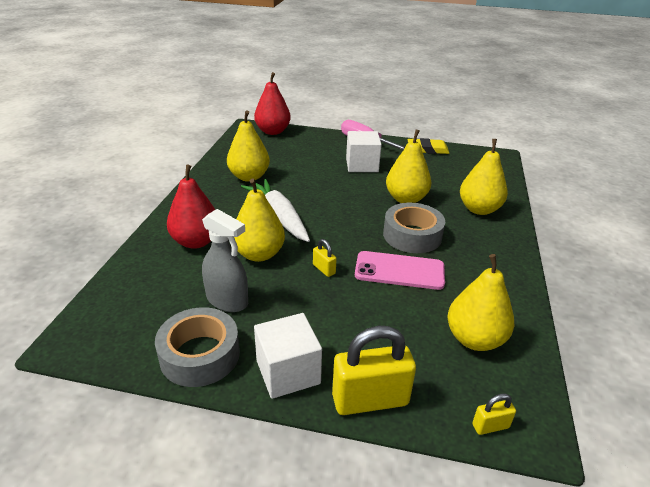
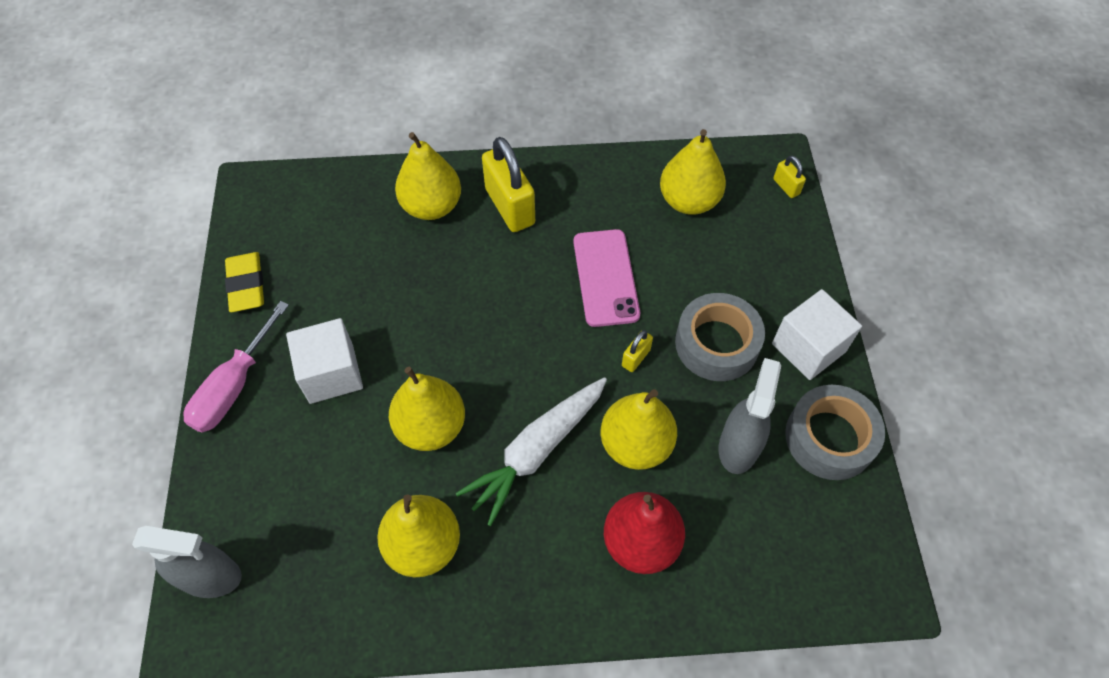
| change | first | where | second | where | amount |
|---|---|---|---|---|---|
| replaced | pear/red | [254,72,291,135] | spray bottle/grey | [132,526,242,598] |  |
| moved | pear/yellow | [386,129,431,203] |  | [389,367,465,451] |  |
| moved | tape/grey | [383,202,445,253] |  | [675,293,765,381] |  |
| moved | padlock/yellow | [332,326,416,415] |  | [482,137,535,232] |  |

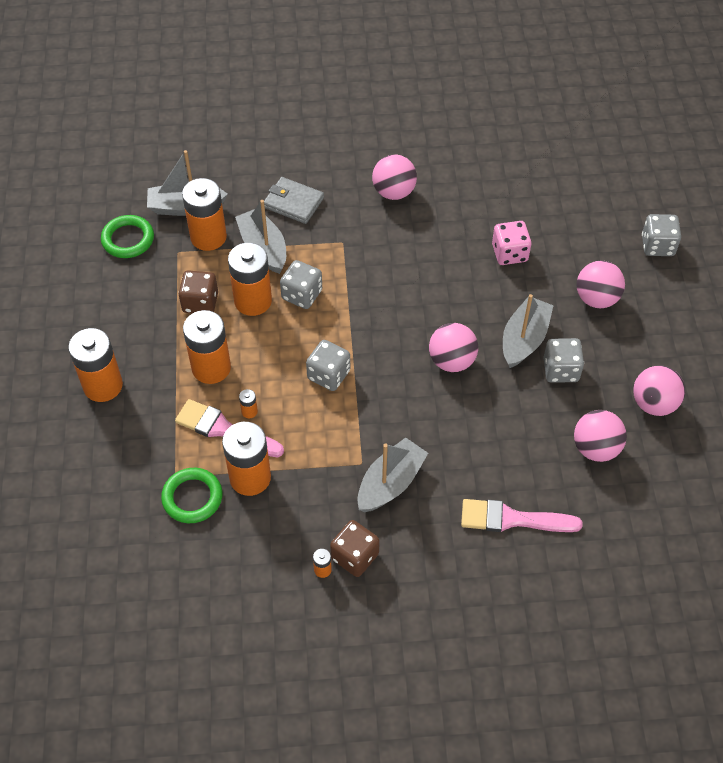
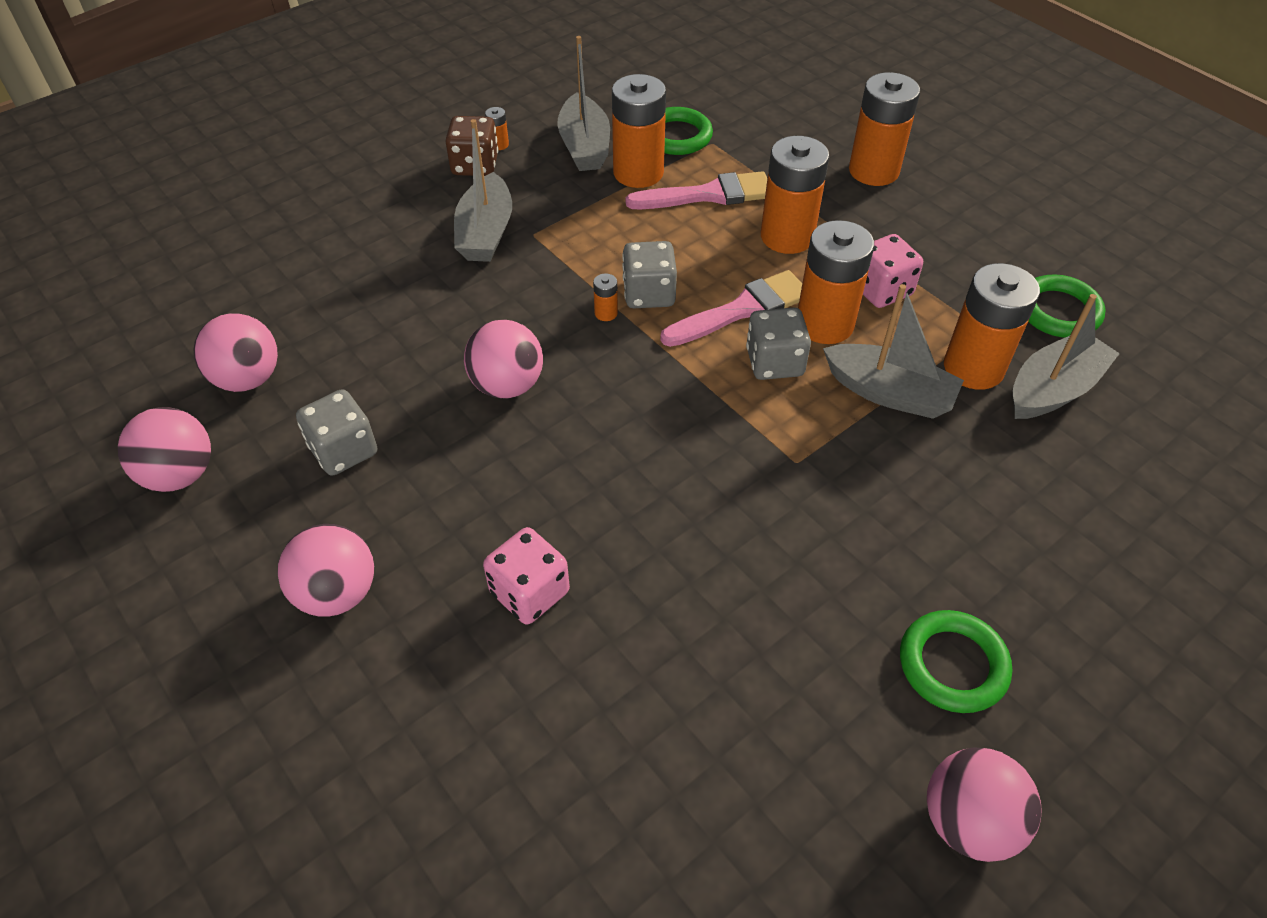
| change | first | where | second | where | amount |
|---|---|---|---|---|---|
| moved | ball/pink | [372,155,417,200] |  | [927,747,1041,862] |  |
| removed | wallet/grey | [264,177,324,224] |  |  |  |
| removed | dice/grey | [642,214,681,256] |  |  |  |
| recoloured | dice/brown | [179,270,218,314] | dice/pink | [863,234,923,308] |  |
| moved | boat/grey | [503,294,554,368] |  | [557,36,610,171] |  |
| moved | battery/orange | [239,389,258,418] |  | [593,274,618,321] |  |
| moved | brush/pink | [461,499,583,532] |  | [660,270,802,347] |  |
| added |  |  | ring/green | [900,610,1012,713] |  |

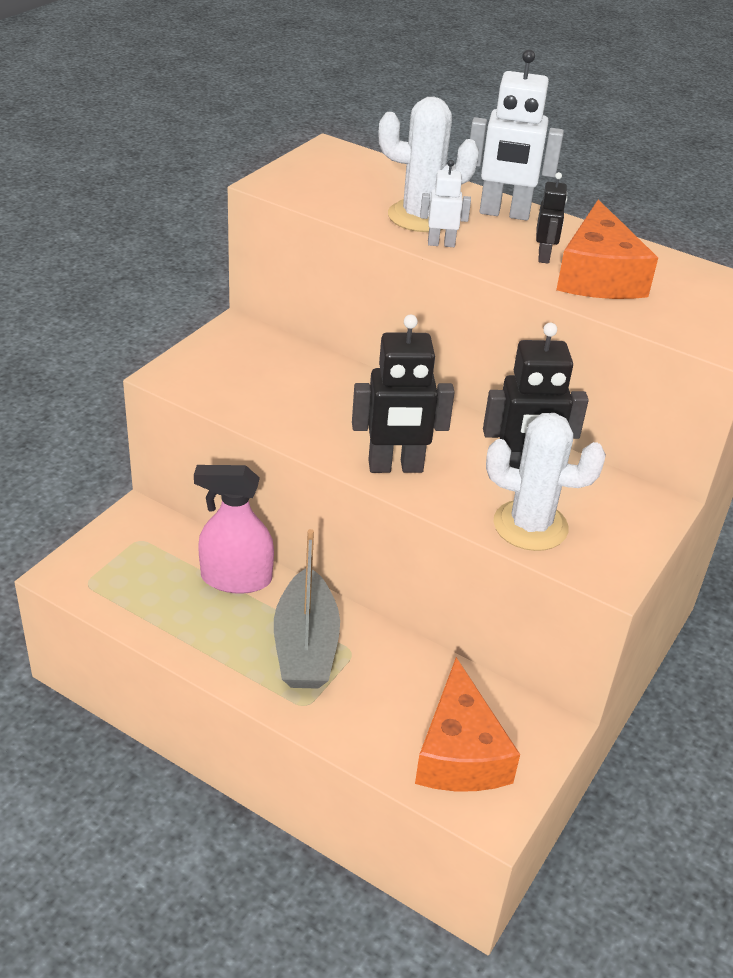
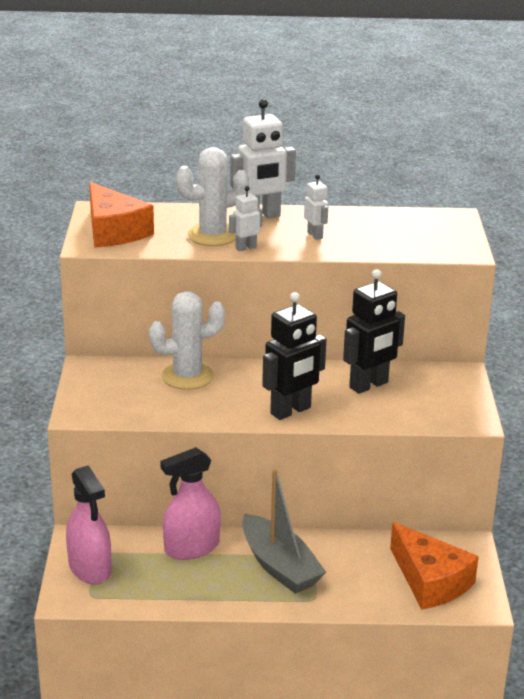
| change | first | where | second | where | amount |
|---|---|---|---|---|---|
| recoloured | robot/black | [536,172,567,263] | robot/white | [304,174,329,240] |  |
| moved | cheese/orange | [556,199,658,299] |  | [89,182,154,248] |  |
| moved | cactus/white | [486,413,606,551] |  | [149,291,225,390] |  |
| added |  |  | spray bottle/pink | [66,465,111,584] |  |

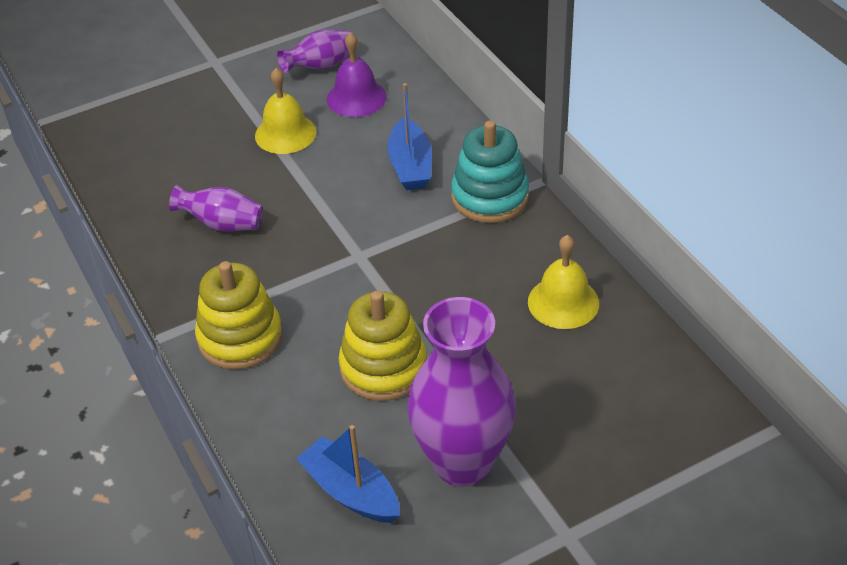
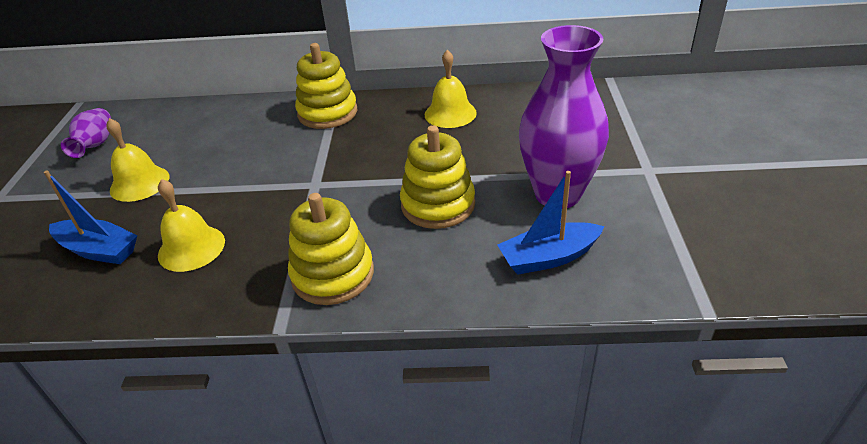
| change | first | where | second | where | amount |
|---|---|---|---|---|---|
| removed | bell/purple | [327,32,387,117] |  |  |  |
| moved | boat/blue | [388,83,432,190] |  | [44,170,137,264] |  |
| recoloured | stacking toy/turquoise | [451,121,529,223] | stacking toy/yellow | [295,43,357,129] |  |
| replaced | vase/purple | [169,185,263,231] | bell/yellow | [158,179,225,272] |  |

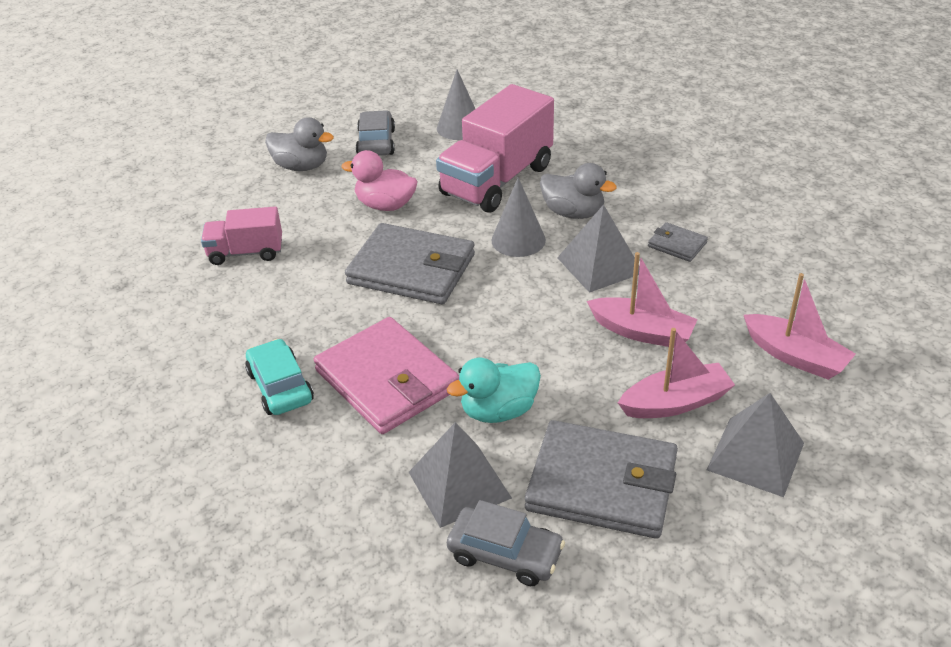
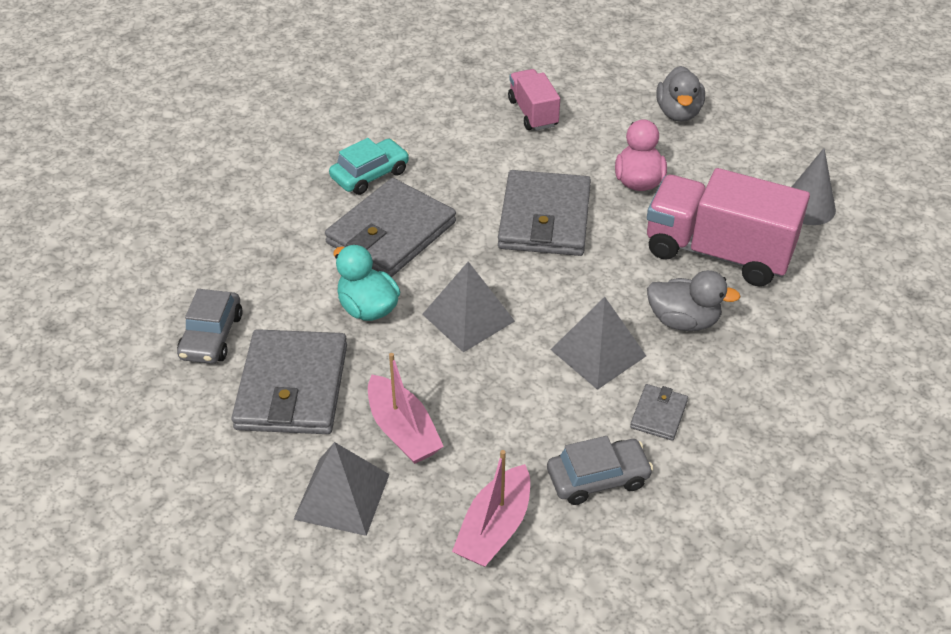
| change | first | where | second | where | amount |
|---|---|---|---|---|---|
| moved | car/grey | [356,110,395,156] |  | [547,436,653,505] |  |
| turned | duck/grey | [540,163,617,219] |  | [647,270,741,331] | 90 degrees counterclockwise |
| removed | cone/grey | [492,178,546,257] |  |  |  |
| removed | boat/pink | [587,252,698,347] |  |  |  |
| recoloured | wallet/pink | [314,317,459,434] | wallet/grey | [325,178,456,277] |  |
| moved | pyramid/grey | [409,422,512,528] |  | [422,262,515,353] |  |

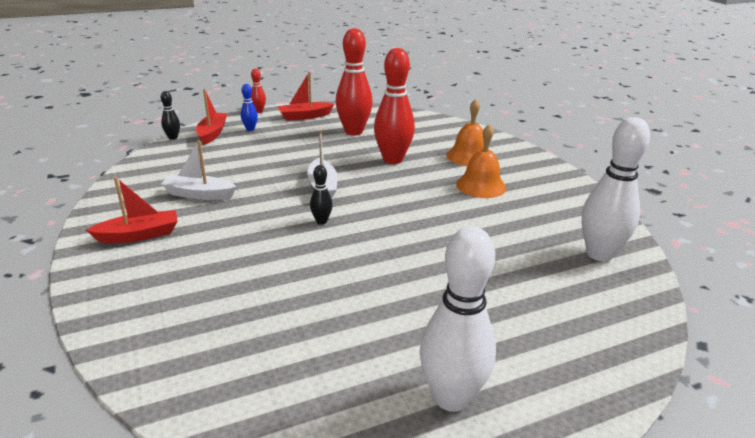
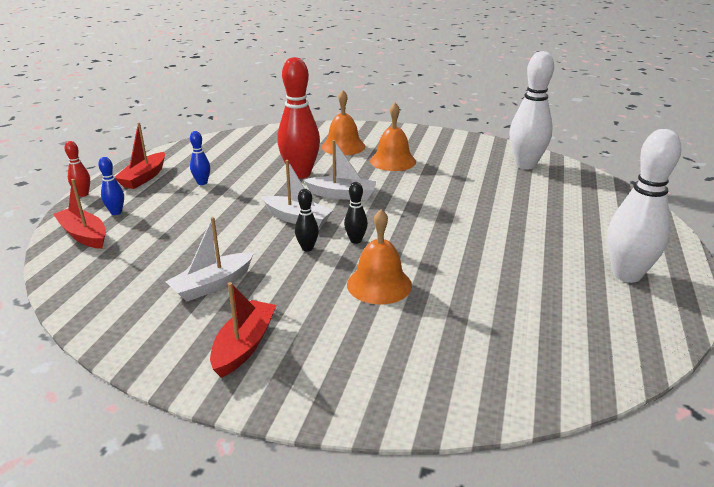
| change | first | where | second | where | amount |
|---|---|---|---|---|---|
| removed | bowling pin/red | [335,28,373,135] |  |  |  |
| moved | bowling pin/black | [161,91,180,140] |  | [295,189,319,252] |  |
| added |  |  | bowling pin/blue | [190,131,210,185] |  |
| added |  |  | boat/white | [304,140,377,200] |  |
| added |  |  | bell/orange | [347,209,412,304] |  |

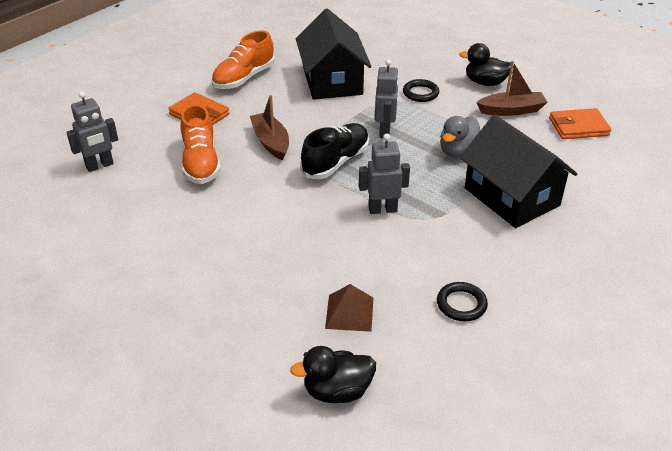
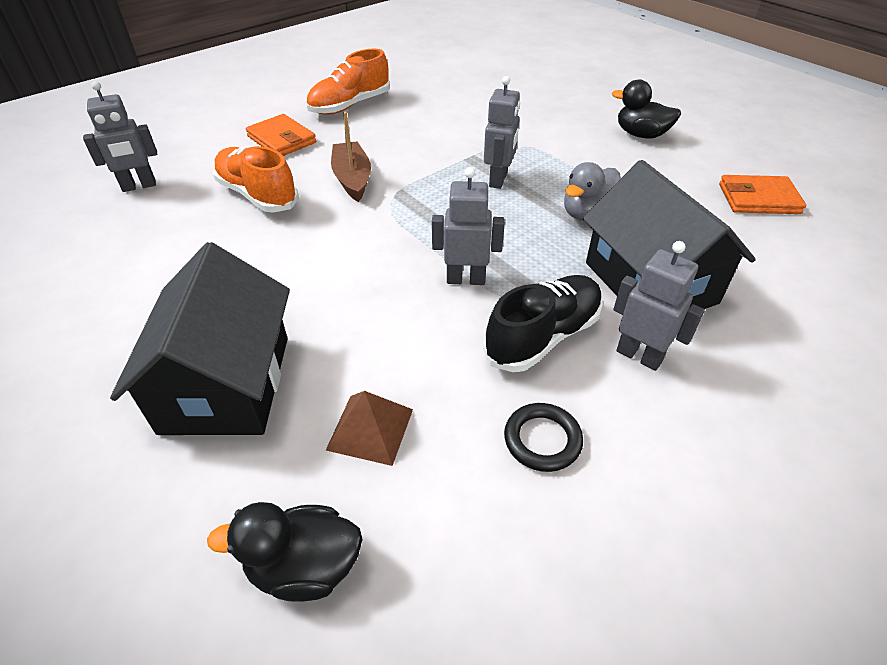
| change | first | where | second | where | amount |
|---|---|---|---|---|---|
| moved | house/black | [296,9,372,100] |  | [110,242,290,435] |  |
| removed | boat/brown | [476,61,547,116] |  |  |  |
| removed | ring/black | [403,79,439,102] |  |  |  |
| turned | shoe/orange | [180,104,221,184] |  | [213,146,299,213] | 135 degrees clockwise |
| moved | shoe/black | [300,123,369,179] |  | [483,275,603,372] |  |
| added |  |  | robot/grey | [613,241,705,371] |  |

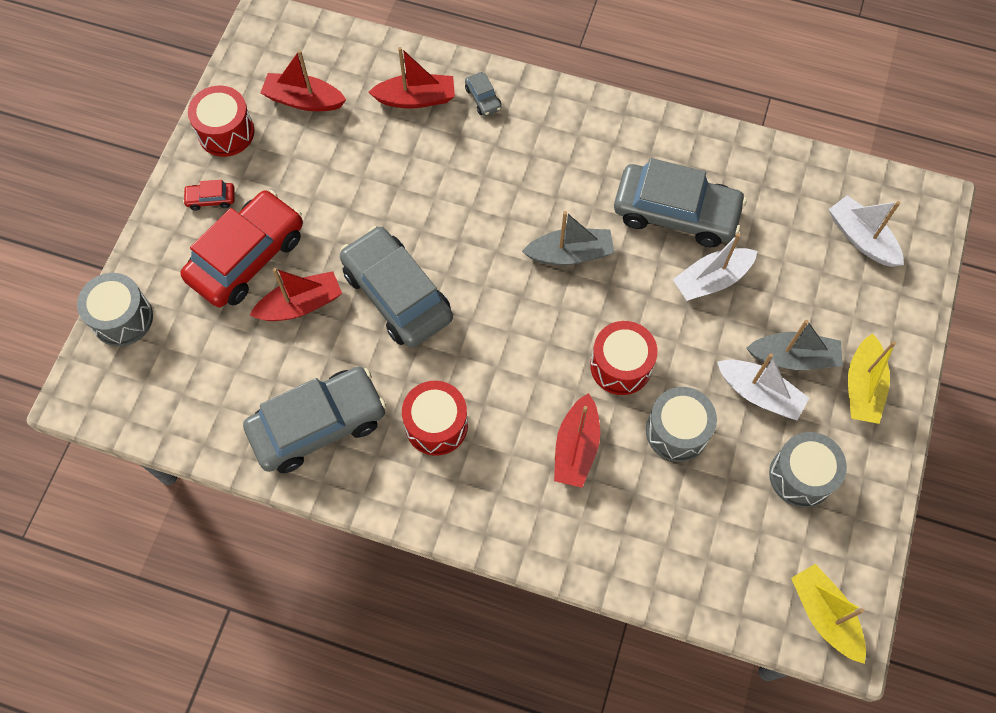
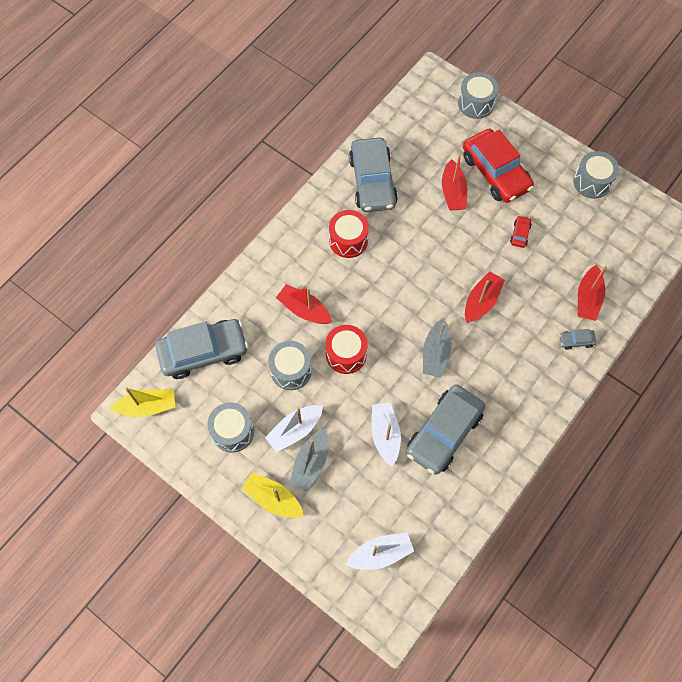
| change | first | where | second | where | amount |
|---|---|---|---|---|---|
| moved | boat/red | [260,50,346,111] |  | [465,271,505,323] |  |
| recoloured | drum/red | [188,86,254,157] | drum/grey | [573,151,619,199] |  |
| moved | car/red | [183,180,235,210] |  | [510,216,532,248] |  |
| moved | car/grey | [340,226,453,348] |  | [155,319,248,379] |  |

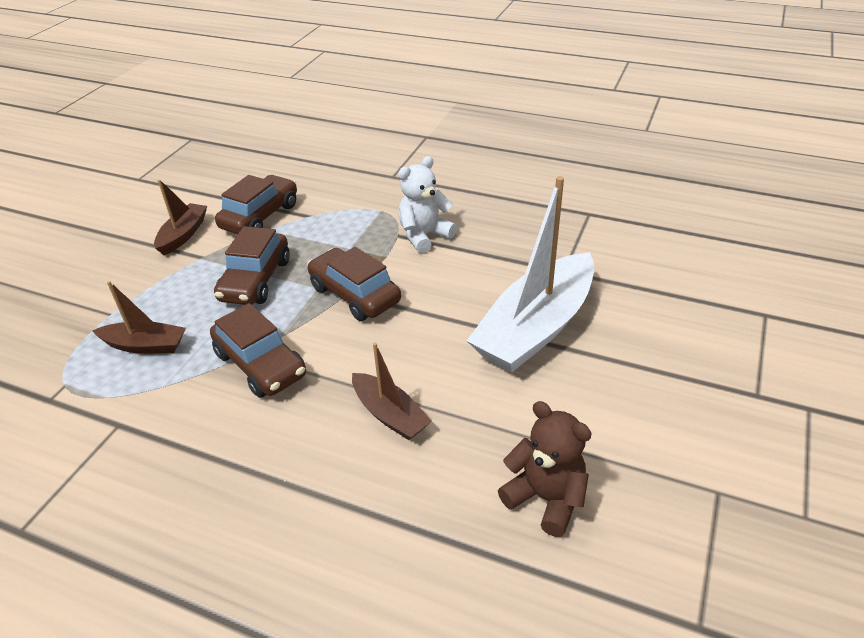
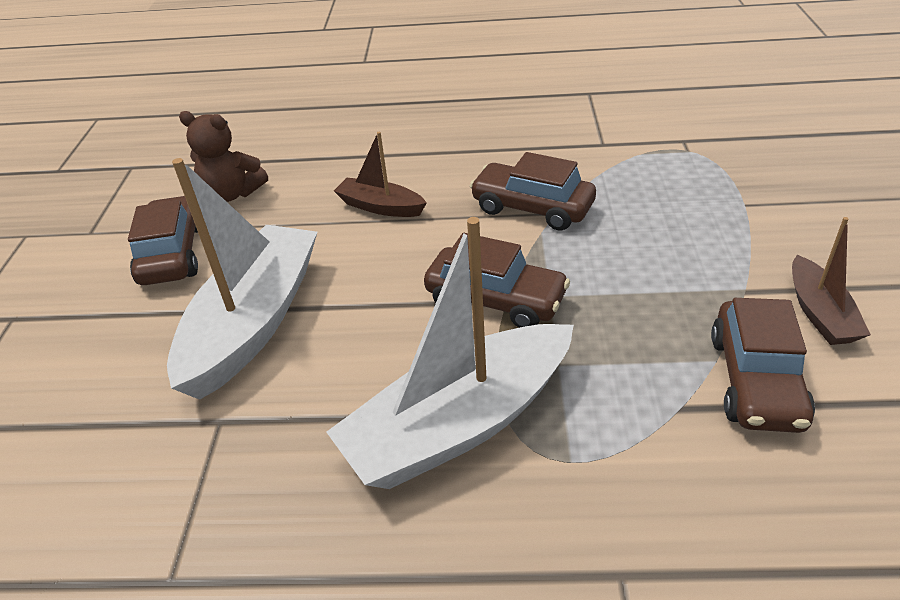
| change | first | where | second | where | amount |
|---|---|---|---|---|---|
| replaced | teddy bear/white | [398,156,457,253] | boat/white | [326,217,574,489] |  |
| moved | car/brown | [214,226,290,305] |  | [128,196,198,285] |  |
| removed | boat/brown | [92,281,186,354] |  |  |  |

